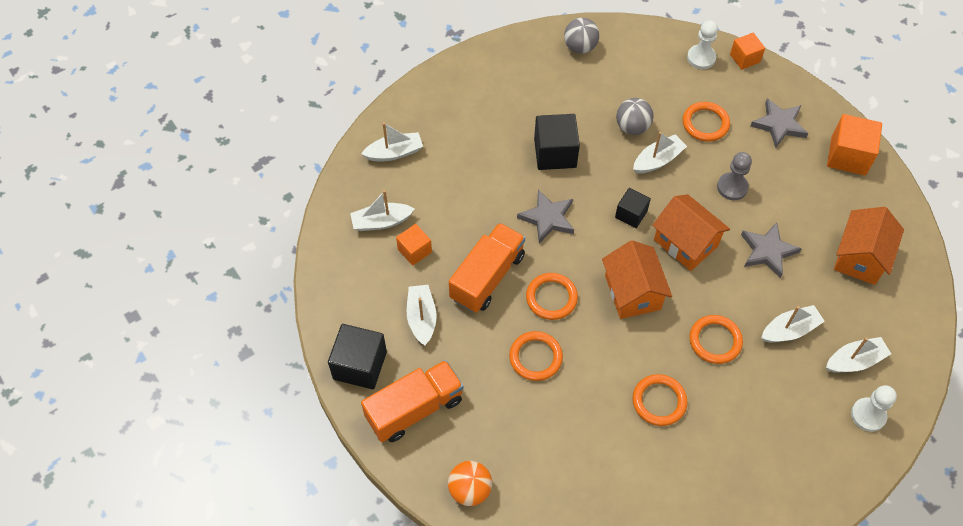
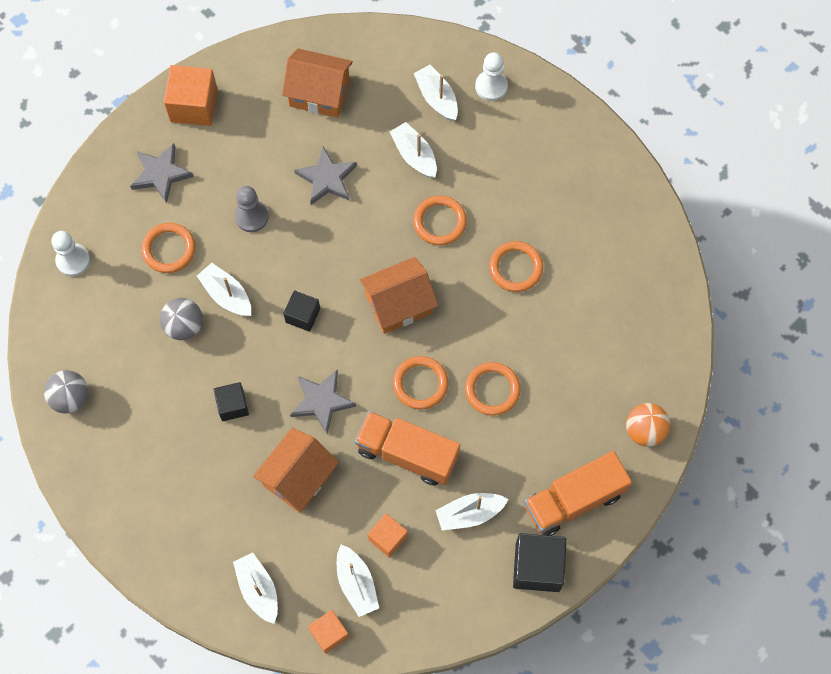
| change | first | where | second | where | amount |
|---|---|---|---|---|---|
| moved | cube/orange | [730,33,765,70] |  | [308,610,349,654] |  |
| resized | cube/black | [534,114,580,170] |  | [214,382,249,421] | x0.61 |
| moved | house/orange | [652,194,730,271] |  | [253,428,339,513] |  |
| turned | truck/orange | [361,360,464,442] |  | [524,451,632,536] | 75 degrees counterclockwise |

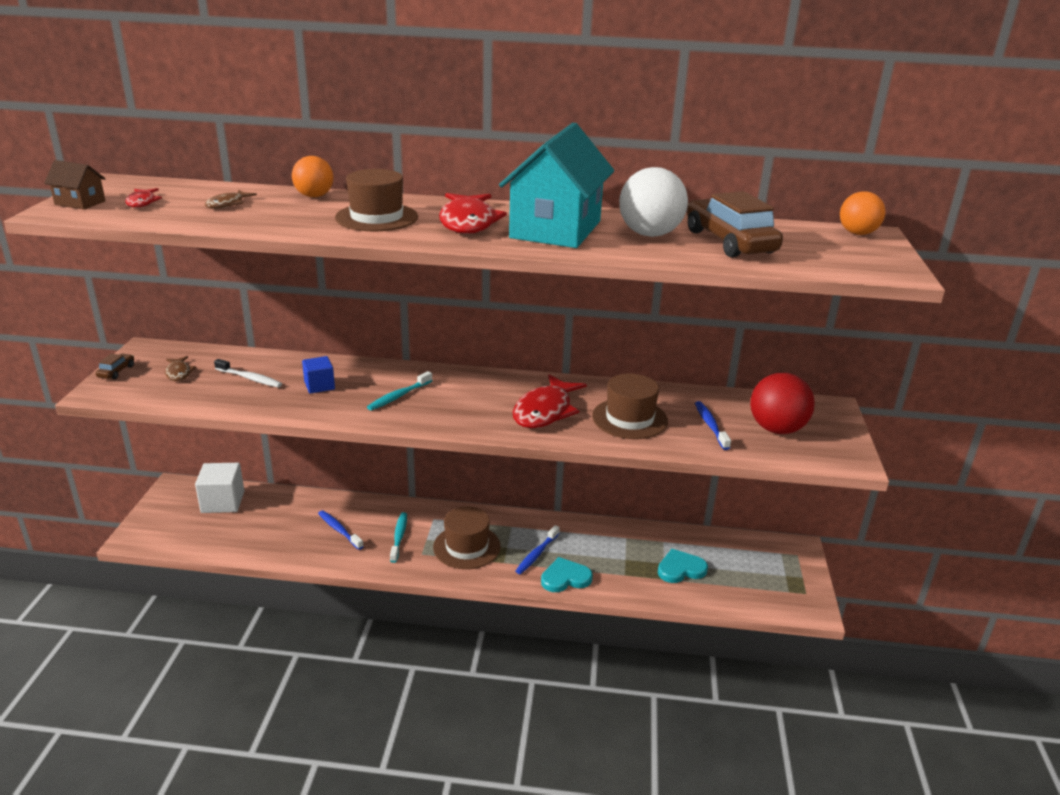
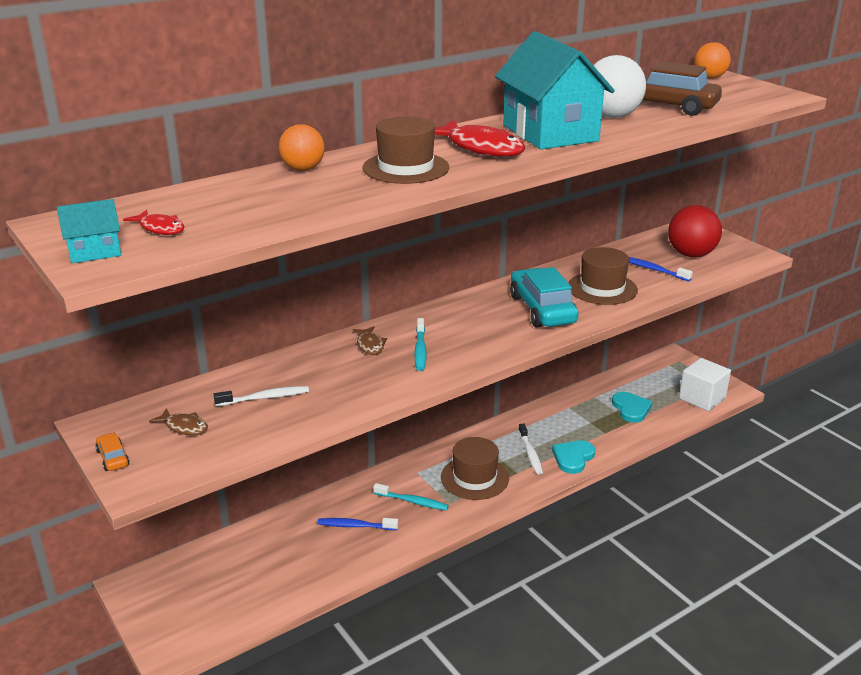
| change | first | where | second | where | amount |
|---|---|---|---|---|---|
| recoloured | house/brown | [44,160,106,210] | house/turquoise | [57,199,121,263] |  |
| moved | fish/brown | [205,190,257,209] |  | [353,326,387,355] |  |
| recoloured | car/brown | [96,354,134,379] | car/orange | [95,432,130,471] |  |
| removed | cube/blue | [302,356,335,394] |  |  |  |
| replaced | fish/red | [513,374,587,428] | car/turquoise | [510,267,579,328] |  |
| moved | cube/white | [195,463,244,513] |  | [679,358,731,411] |  |
| turned | toothbrush/turquoise | [390,512,407,563] |  | [373,483,449,511] | 150 degrees clockwise |
| recoloured | toothbrush/blue | [516,525,560,574] | toothbrush/white | [518,424,543,474] |  |
| turned | heart/turquoise | [658,549,708,583] |  | [612,392,652,423] | 135 degrees clockwise |

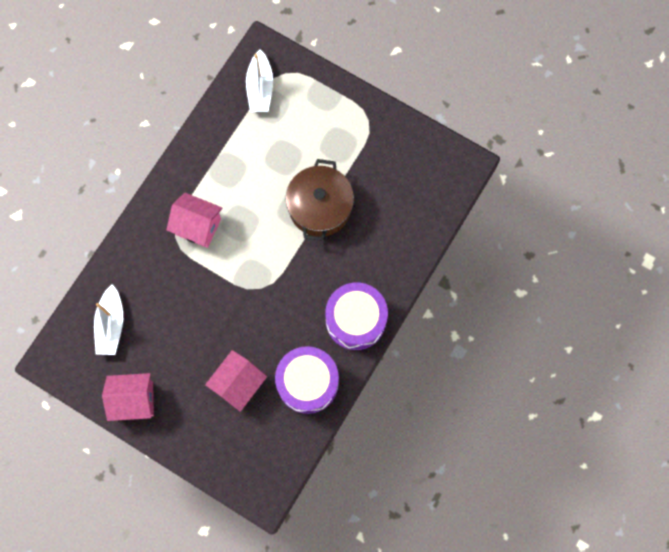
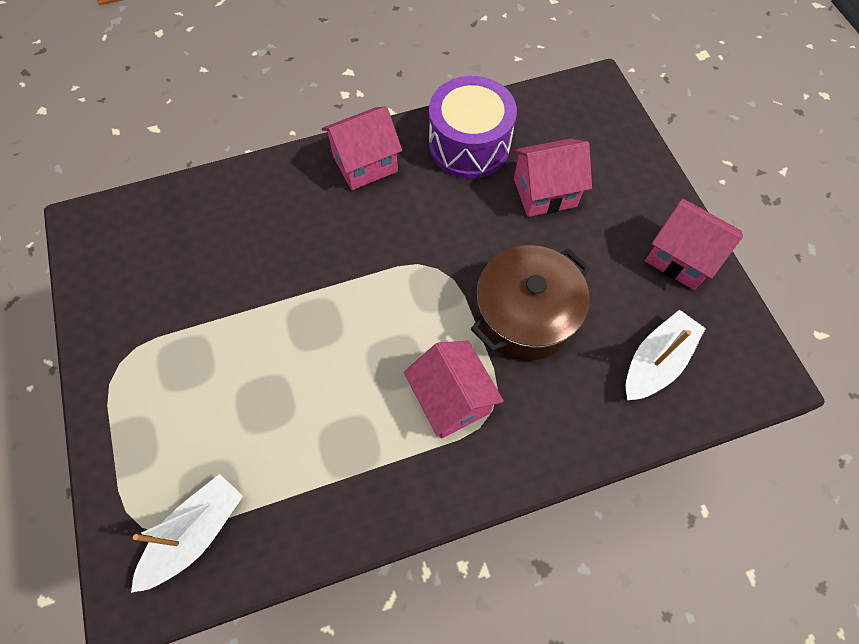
| change | first | where | second | where | amount |
|---|---|---|---|---|---|
| moved | pot/brown | [286,159,354,241] |  | [471,245,590,360] |  |
| replaced | drum/purple | [325,283,388,350] | house/pink | [322,106,402,190] |  |

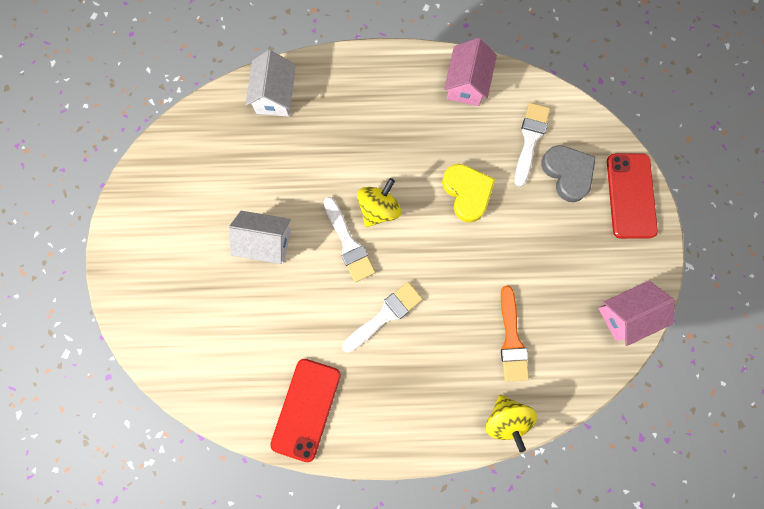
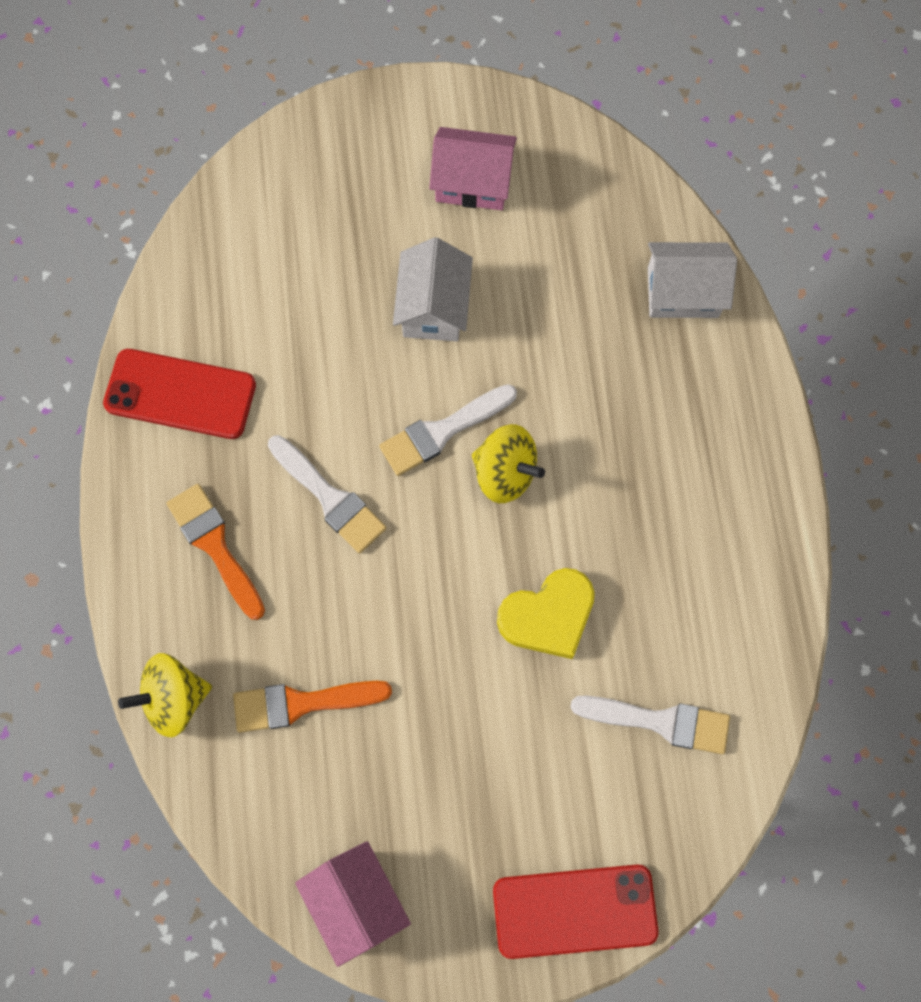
| change | first | where | second | where | amount |
|---|---|---|---|---|---|
| moved | house/pink | [444,38,497,106] |  | [429,127,517,210] |  |
| removed | heart/grey | [541,145,596,202] |  |  |  |
| added |  |  | brush/orange | [166,484,265,620] |  |

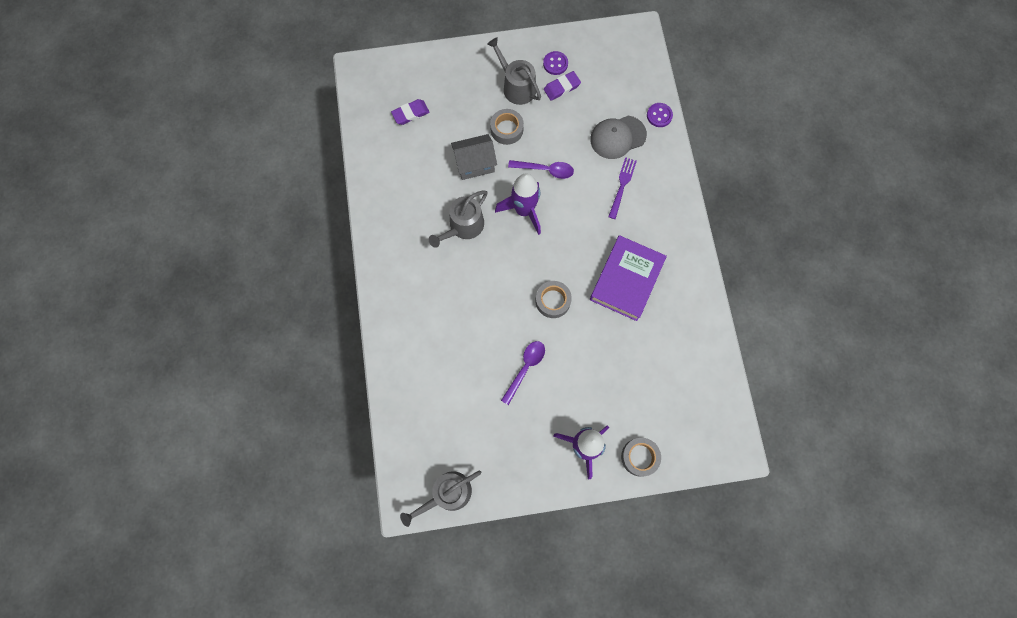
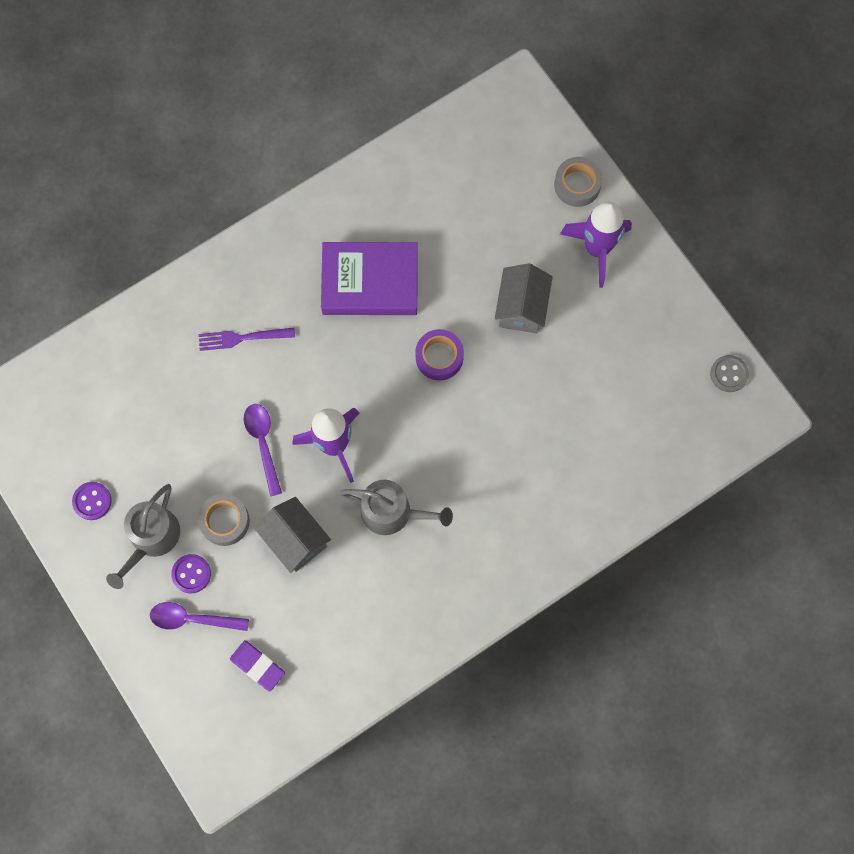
| change | first | where | second | where | amount |
|---|---|---|---|---|---|
| removed | eraser/purple | [544,71,581,101] |  |  |  |
| moved | button/purple | [647,103,673,127] |  | [171,554,211,593] |  |
| removed | cap/grey | [590,116,647,159] |  |  |  |
| recoloured | tape/grey | [536,281,572,318] | tape/purple | [415,329,464,380] |  |
| moved | spoon/purple | [501,341,545,405] |  | [150,602,249,631] |  |
| replaced | watering can/grey | [400,471,481,527] | button/grey | [710,355,749,392] |  |
| added |  |  | house/grey | [495,263,553,334] |  |

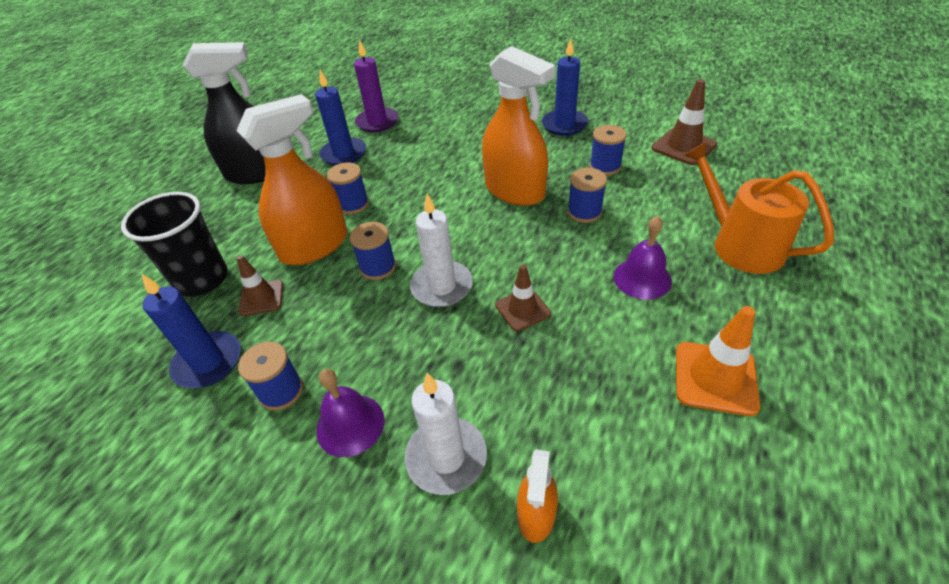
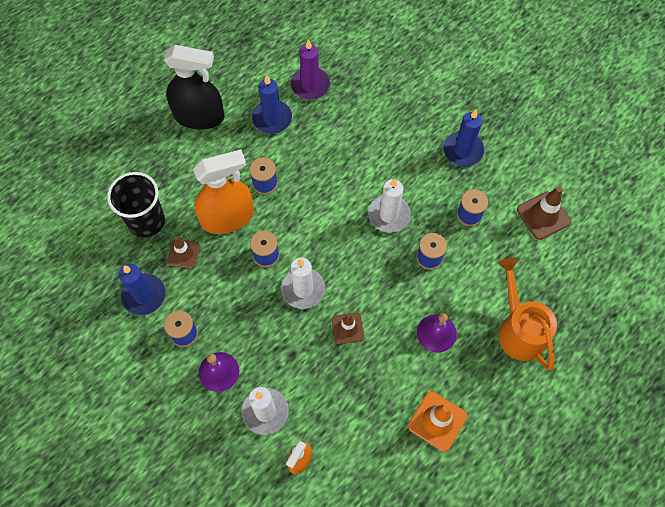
| change | first | where | second | where | amount |
|---|---|---|---|---|---|
| replaced | spray bottle/orange | [482,46,555,206] | candle/white | [368,178,411,233] |  |

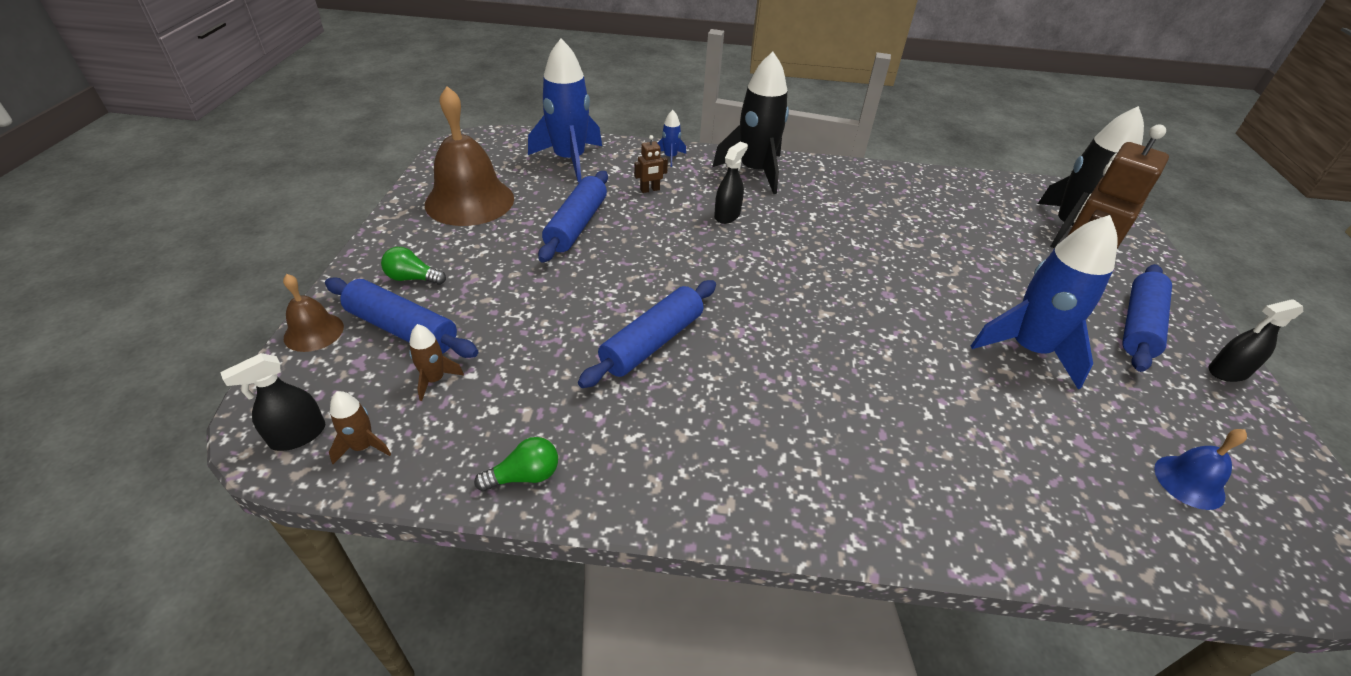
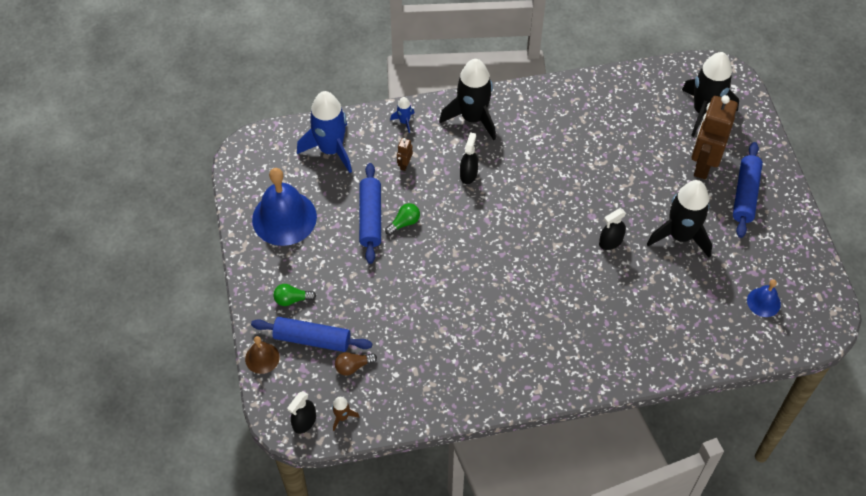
| change | first | where | second | where | amount |
|---|---|---|---|---|---|
| recoloured | bell/brown | [425,86,514,226] | bell/blue | [252,168,317,246] |  |
| turned | robot/brown | [634,135,668,193] |  | [397,138,413,171] | 150 degrees clockwise |
| recoloured | rocket/blue | [971,215,1117,390] | rocket/black | [647,180,712,258] |  |
| removed | rolling pin/blue | [578,280,716,388] |  |  |  |
| moved | spray bottle/black | [1209,299,1303,382] |  | [599,209,626,250] |  |
| replaced | rocket/brown | [409,324,464,401] | light bulb/brown | [335,352,377,376] |  |
| moved | light bulb/green | [474,437,558,491] |  | [385,203,420,235] |  |

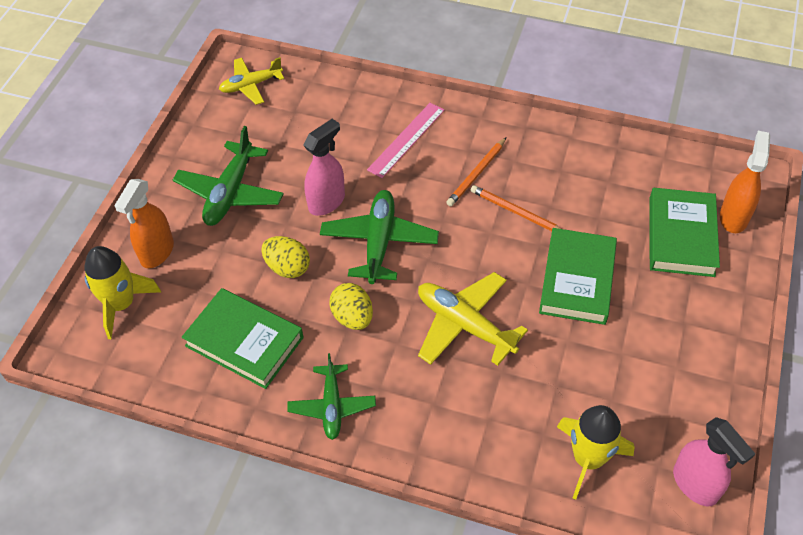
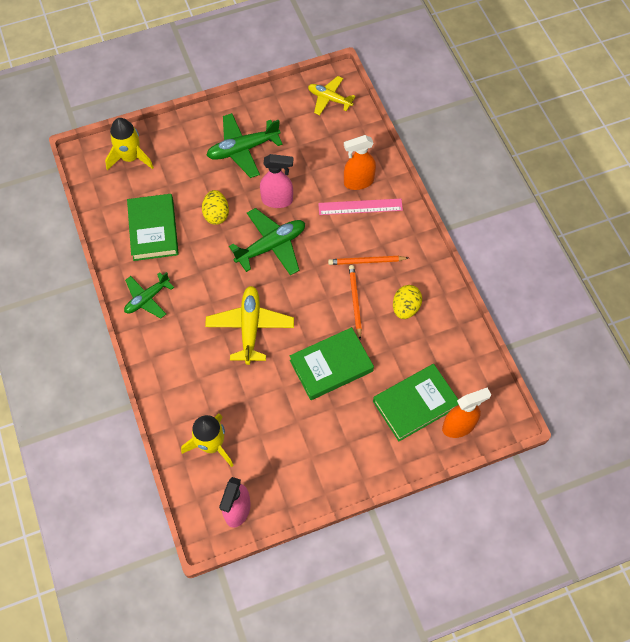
| change | first | where | second | where | amount |
|---|---|---|---|---|---|
| moved | spray bottle/orange | [114,179,174,268] |  | [344,135,376,190] |  |
| moved | egg/yellow | [329,283,373,330] |  | [393,285,422,319] |  |

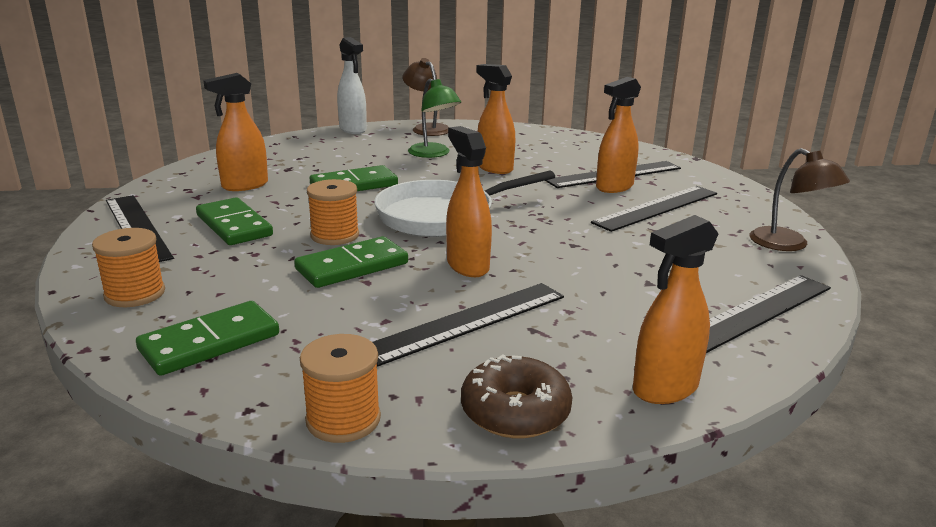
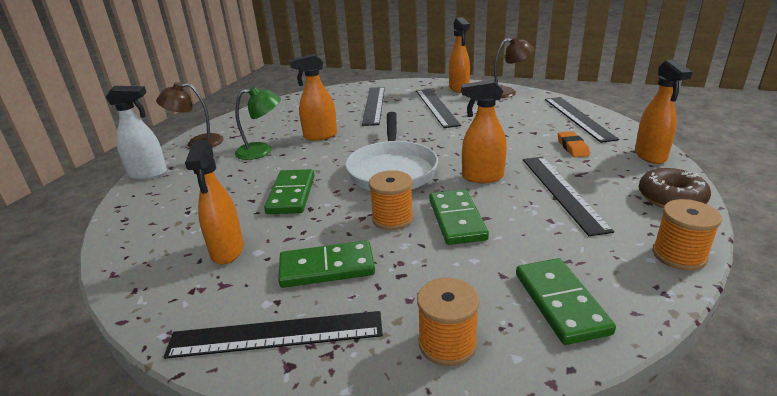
| change | first | where | second | where | amount |
|---|---|---|---|---|---|
| moved | spray bottle/orange | [596,77,641,193] |  | [449,17,470,93] |  |
| added |  |  | eraser/orange | [558,131,590,157] |  |

